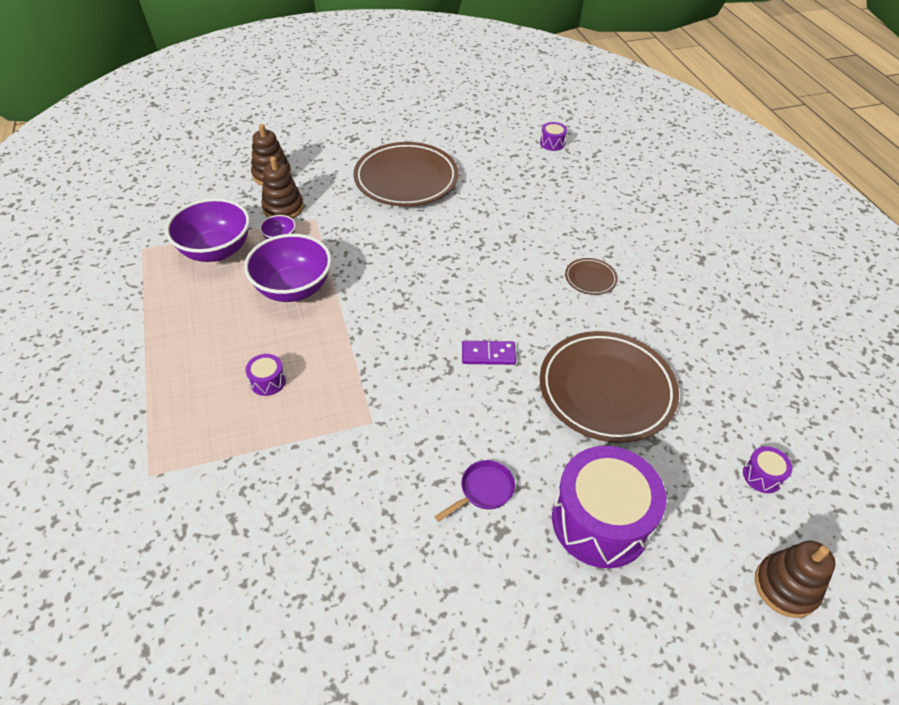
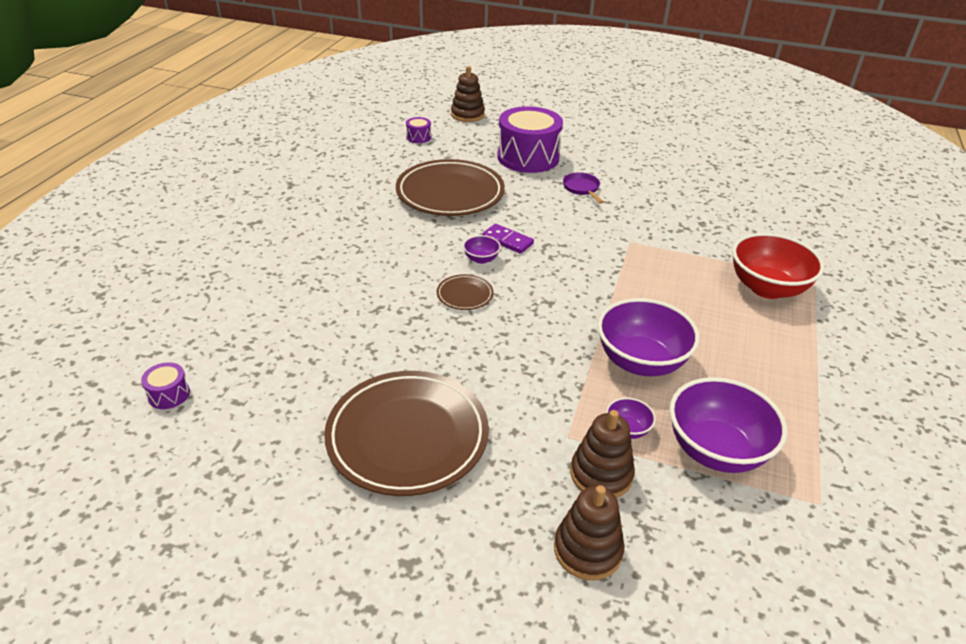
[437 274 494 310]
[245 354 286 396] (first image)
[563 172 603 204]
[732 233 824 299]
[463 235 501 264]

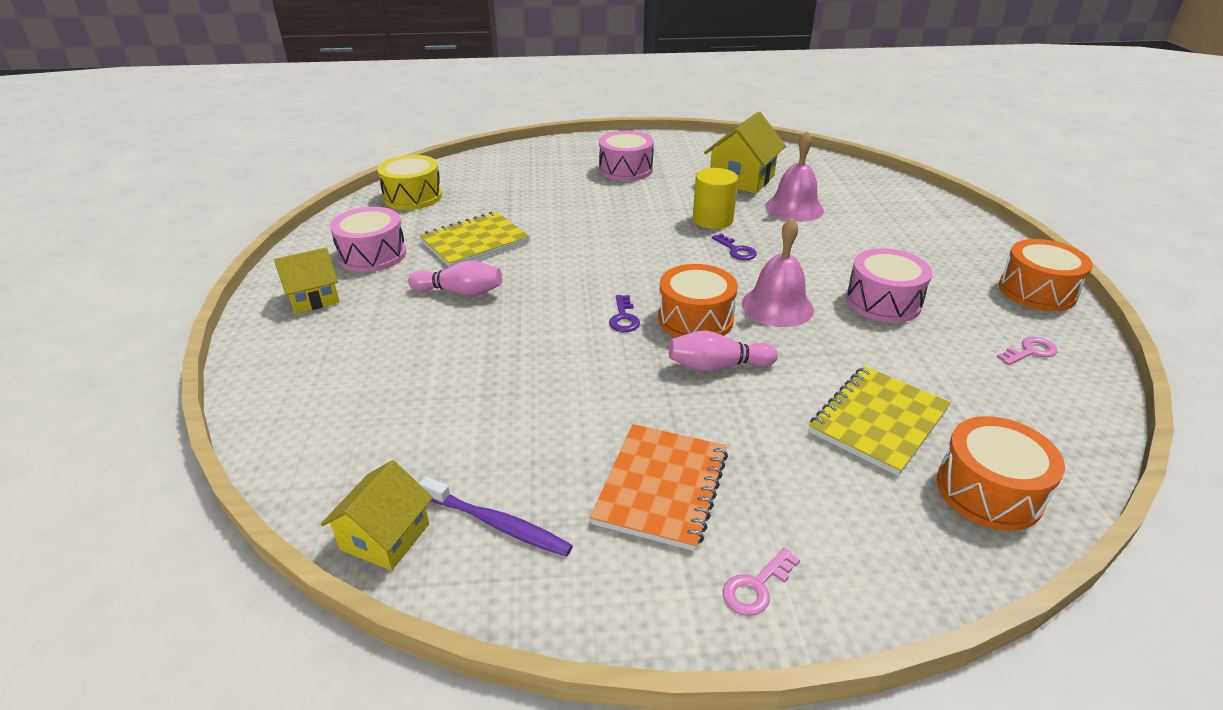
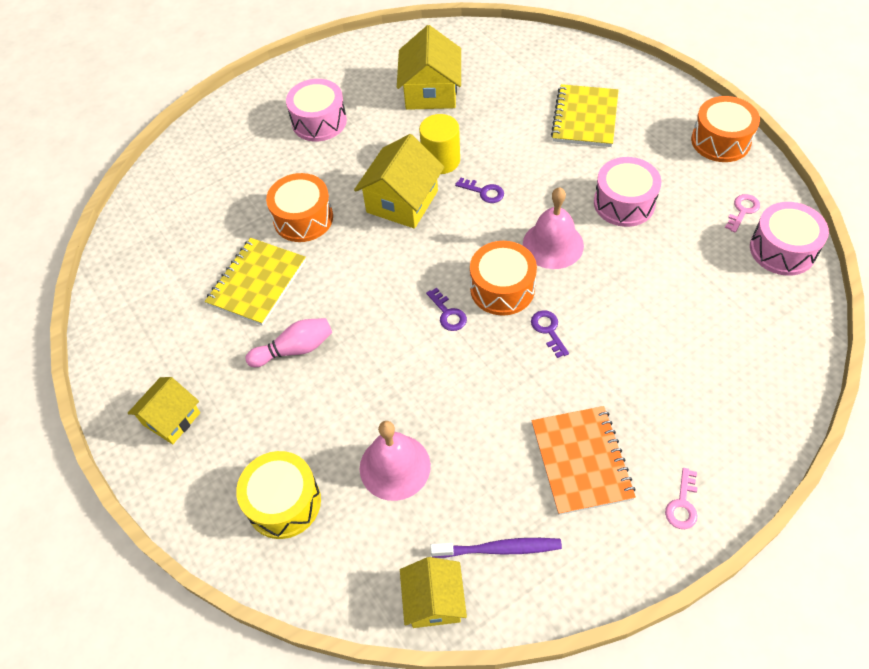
[360 421 431 501]
[236 451 321 539]
[750 202 829 276]
[531 310 569 358]
[551 84 618 147]
[266 173 333 242]
[354 134 444 228]

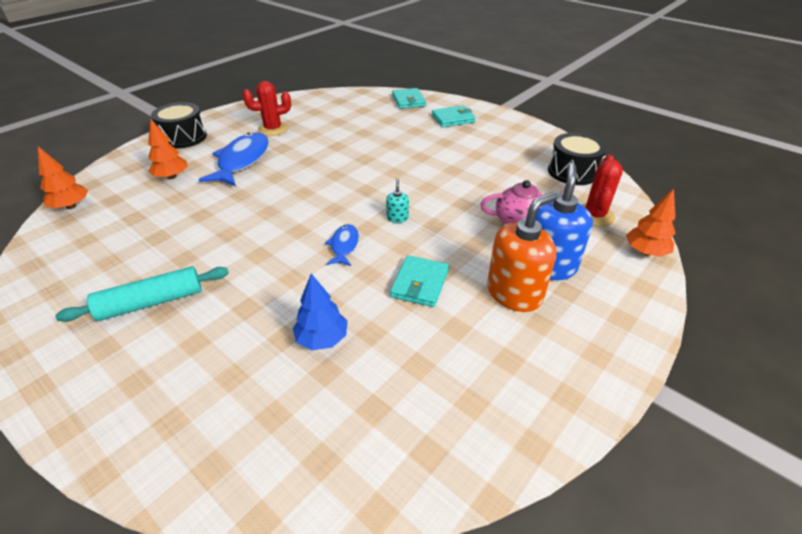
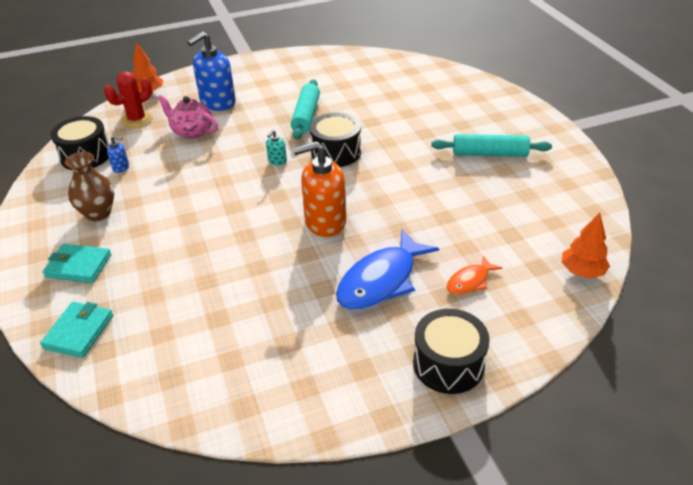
[242 81 291 136] (first image)
[447 255 502 295]
[293 141 346 237]
[309 113 361 167]
[291 79 320 140]
[292 274 348 350] (first image)
[107 136 129 173]
[65 152 114 221]

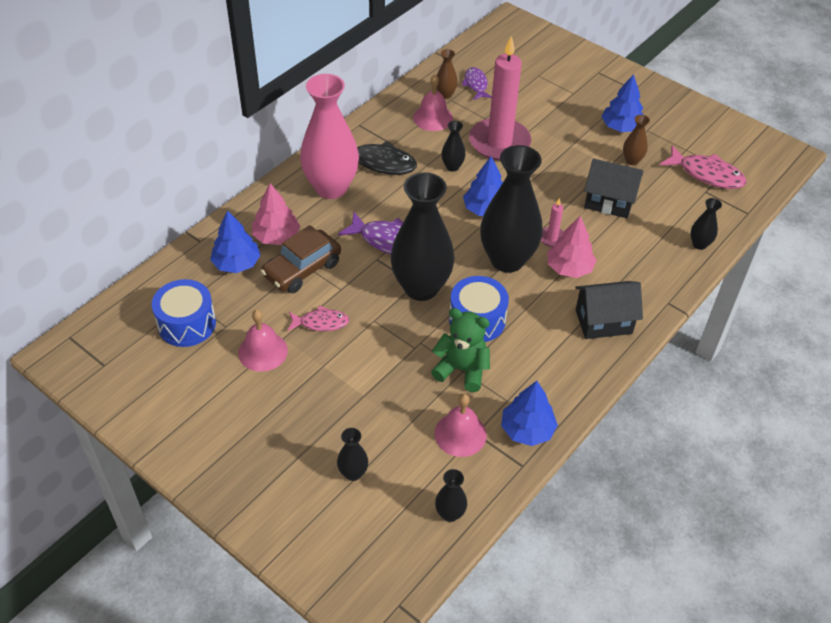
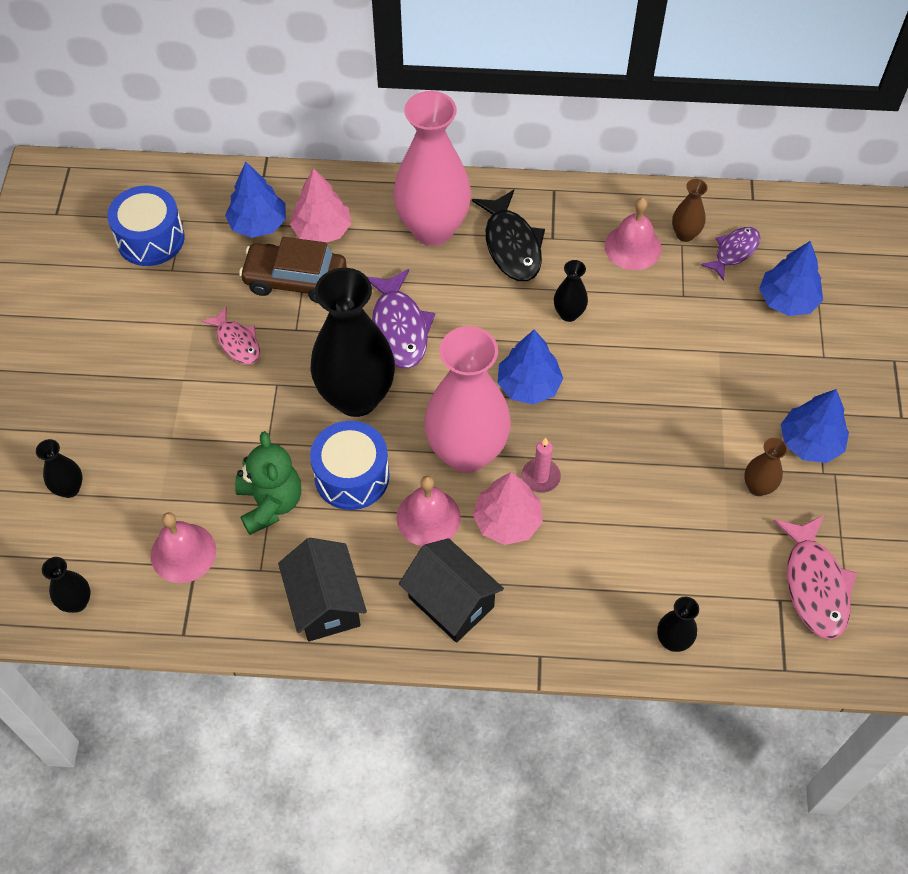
[469 36 531 161] (first image)
[424 326 511 473]
[278 538 367 642]
[396 476 461 546]
[759 241 823 316]

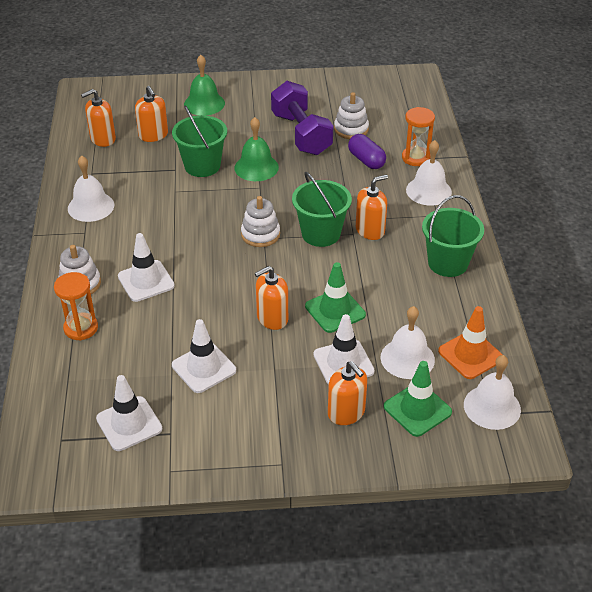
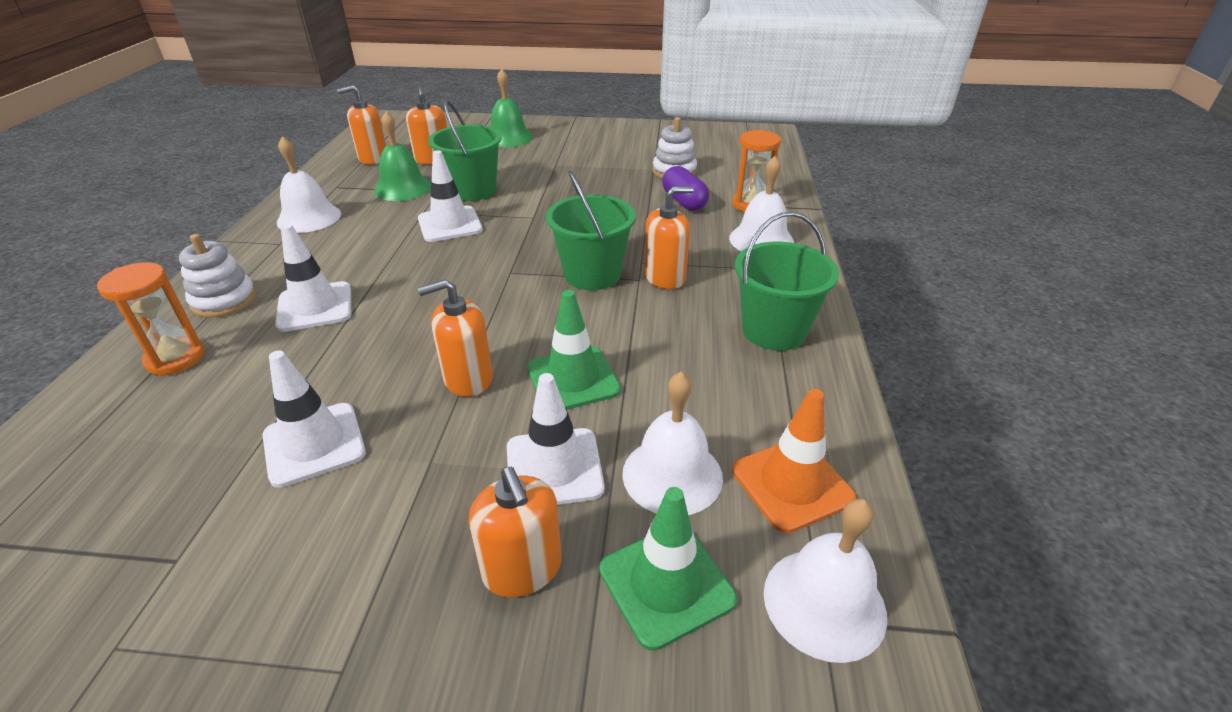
[271 81 333 155] (first image)
[374 111 431 201]
[241 196 280 247] (first image)
[418 150 483 242]

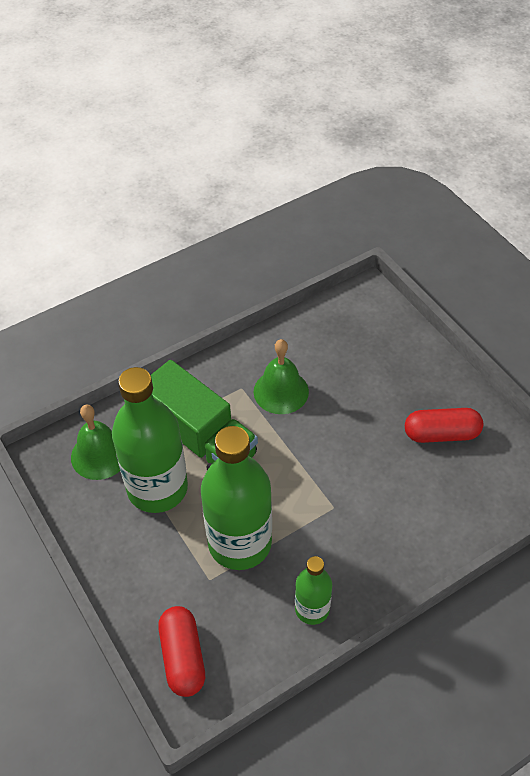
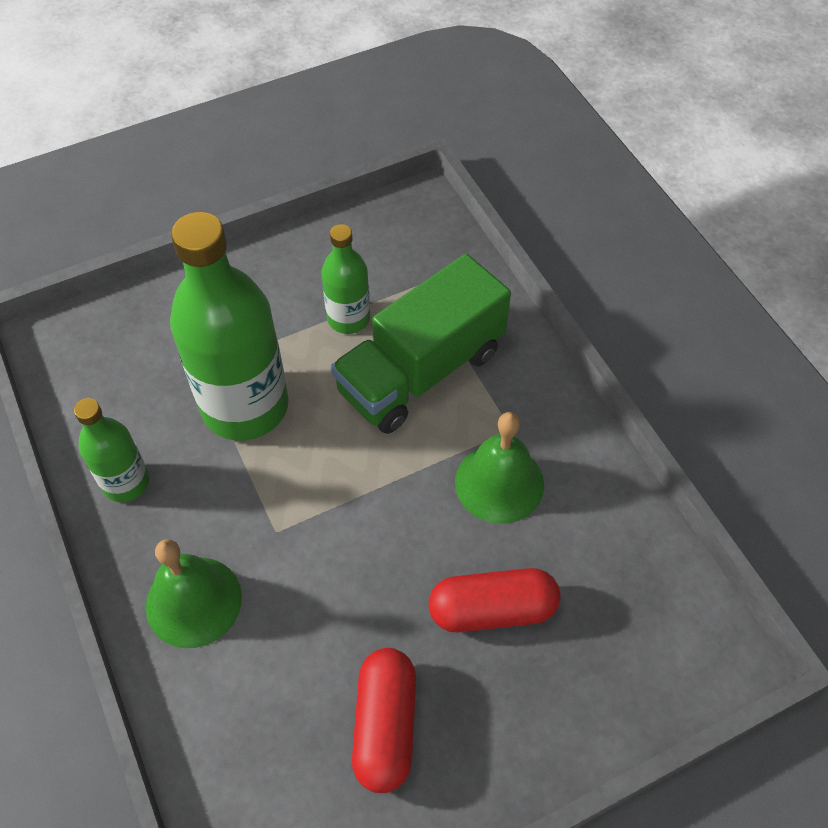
[322 224 370 334]
[146 539 242 648]
[429 568 561 633]

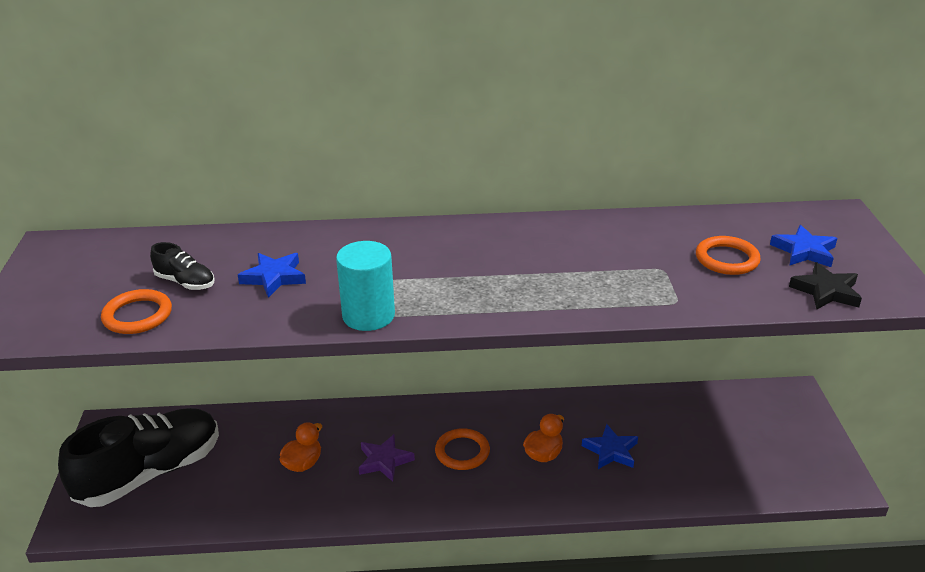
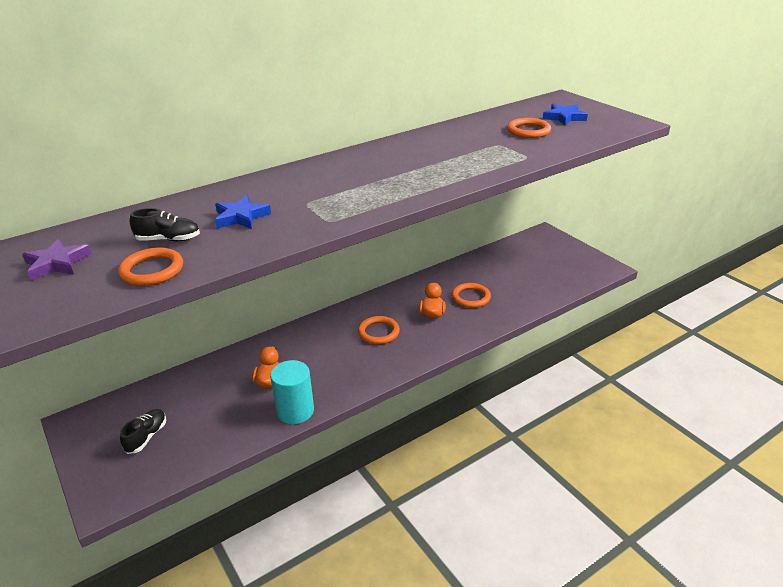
[270 360 314 424]
[789 262 862 309] (first image)
[120 409 166 454]
[452 283 491 308]
[22 239 92 281]

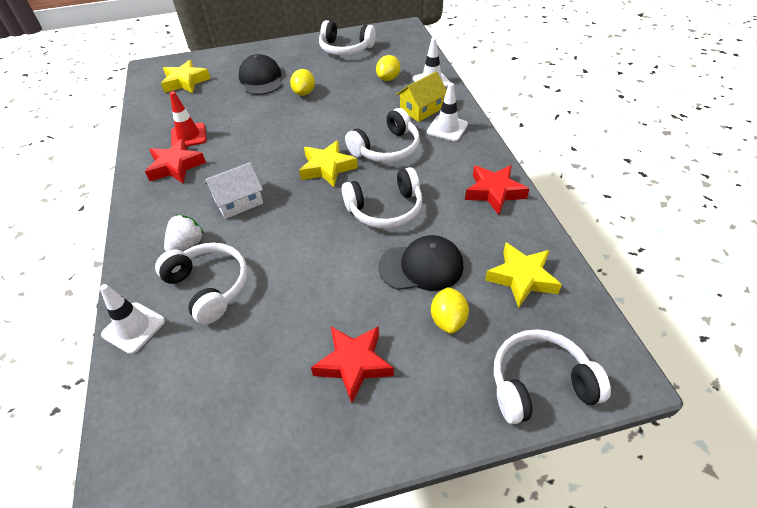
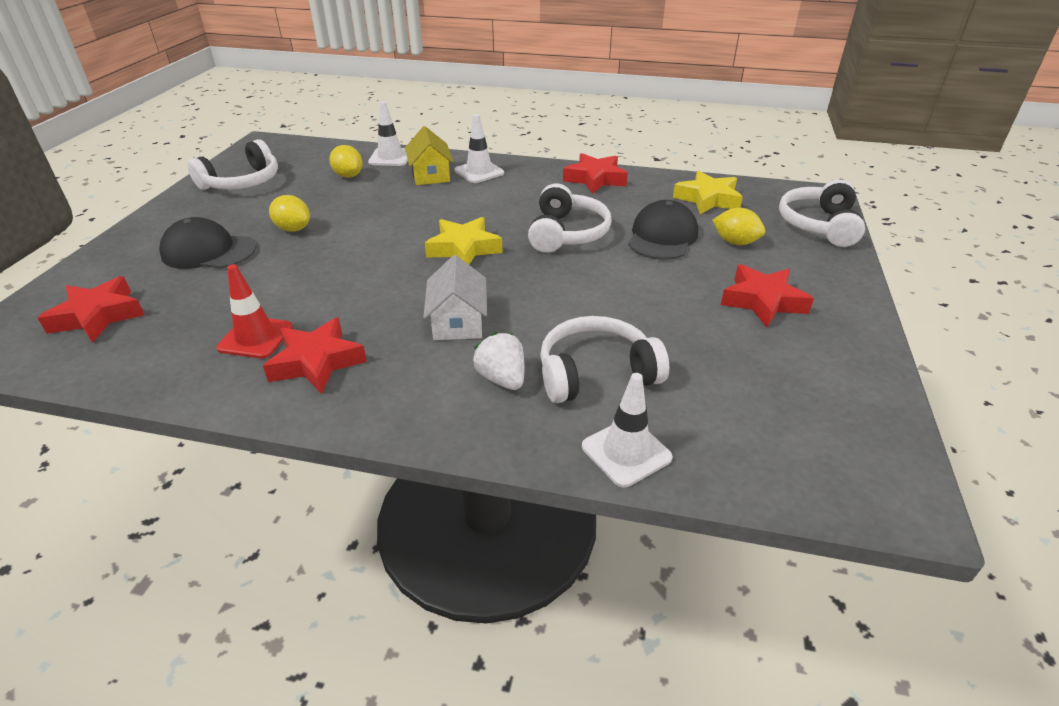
[38 276 144 343]
[345 108 420 162] (first image)

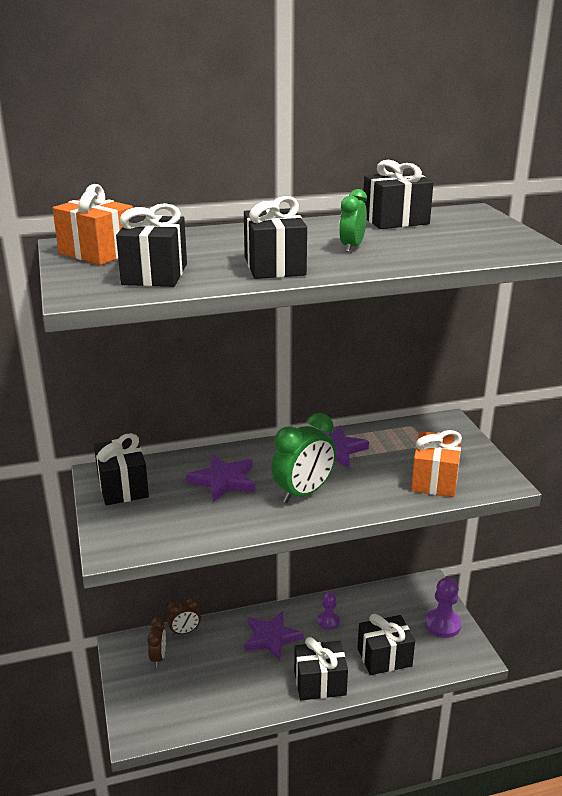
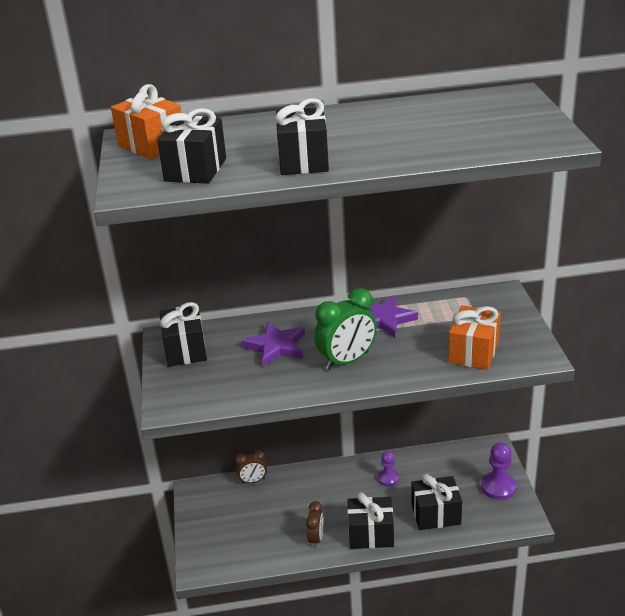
[363 160 434 229] (first image)
[339 189 367 252] (first image)
[244 611 304 661] (first image)
[306 501 324 548]

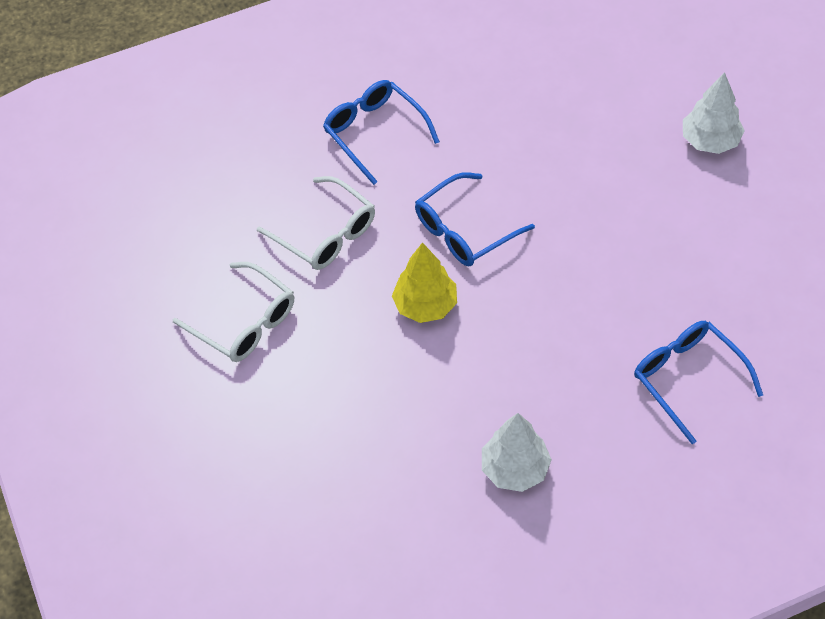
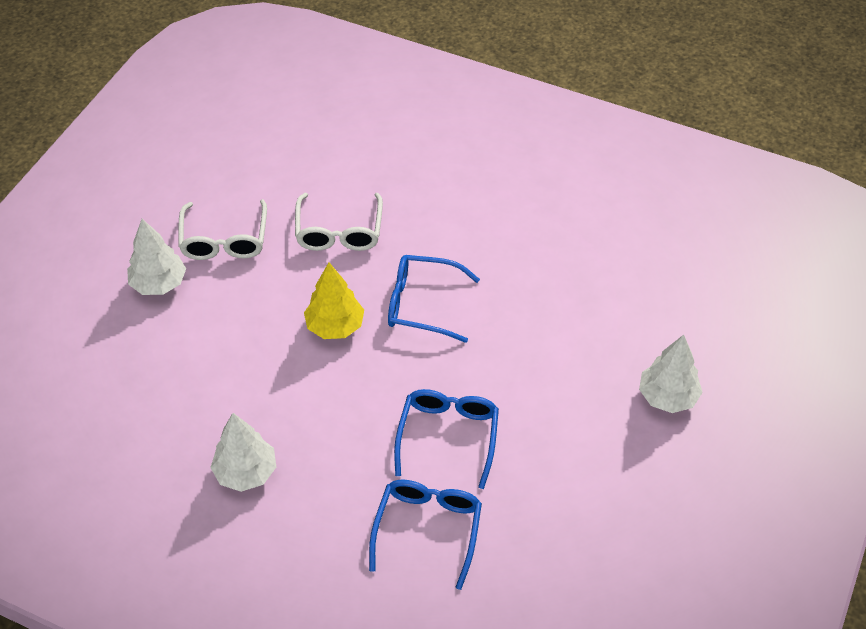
[394 389 499 489]
[127 219 186 295]

